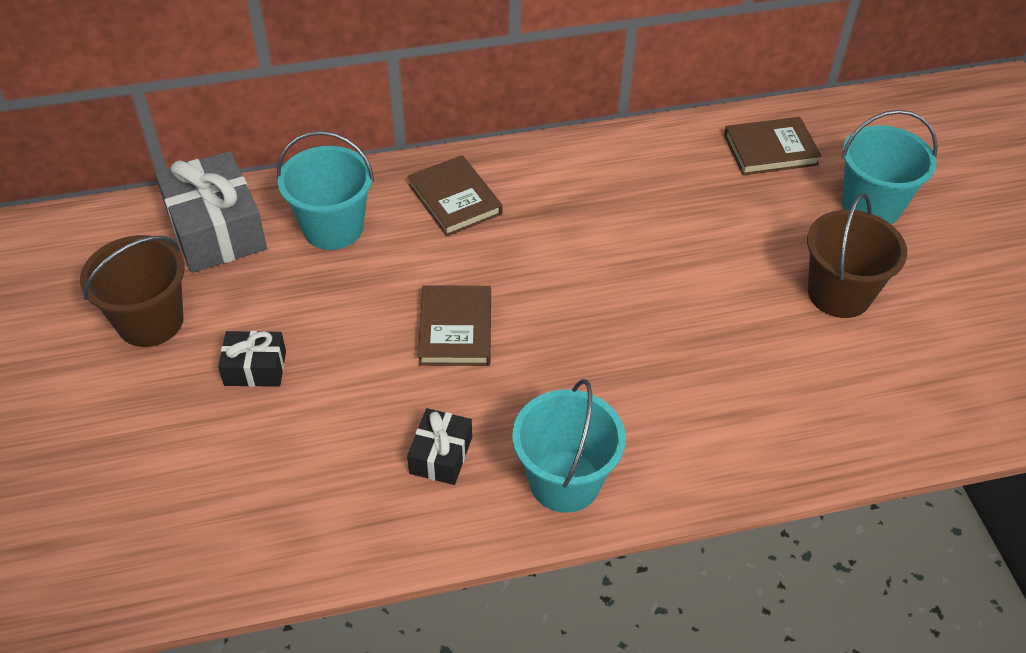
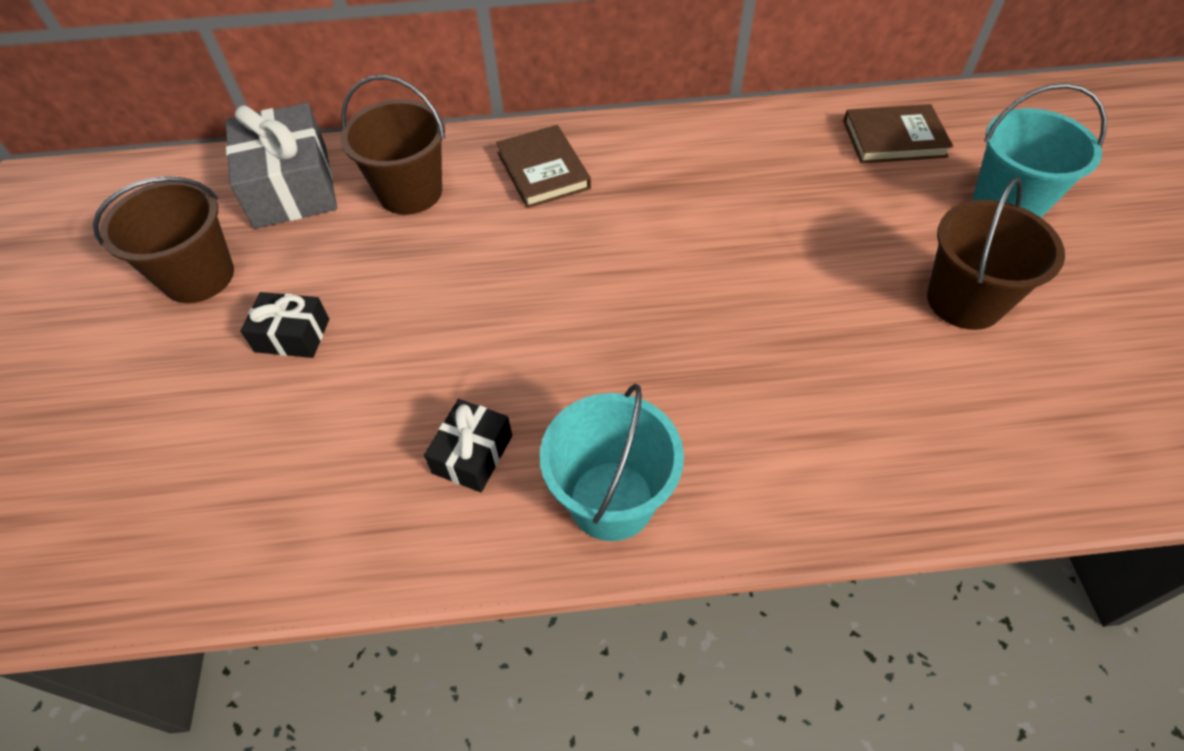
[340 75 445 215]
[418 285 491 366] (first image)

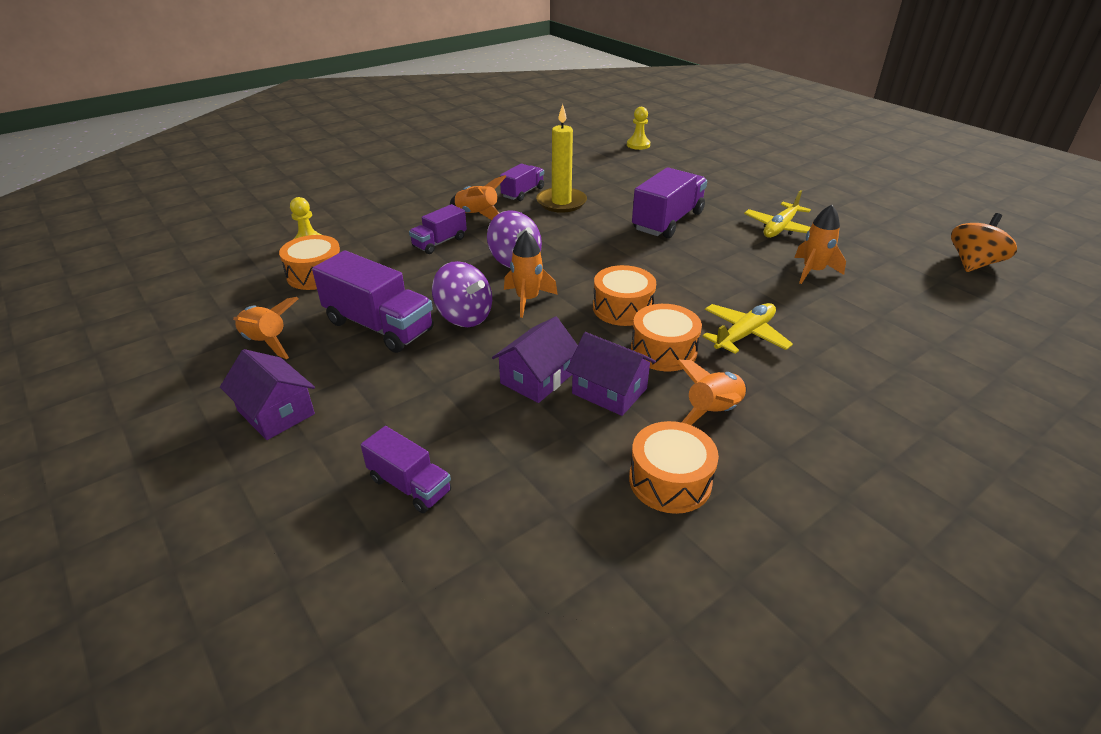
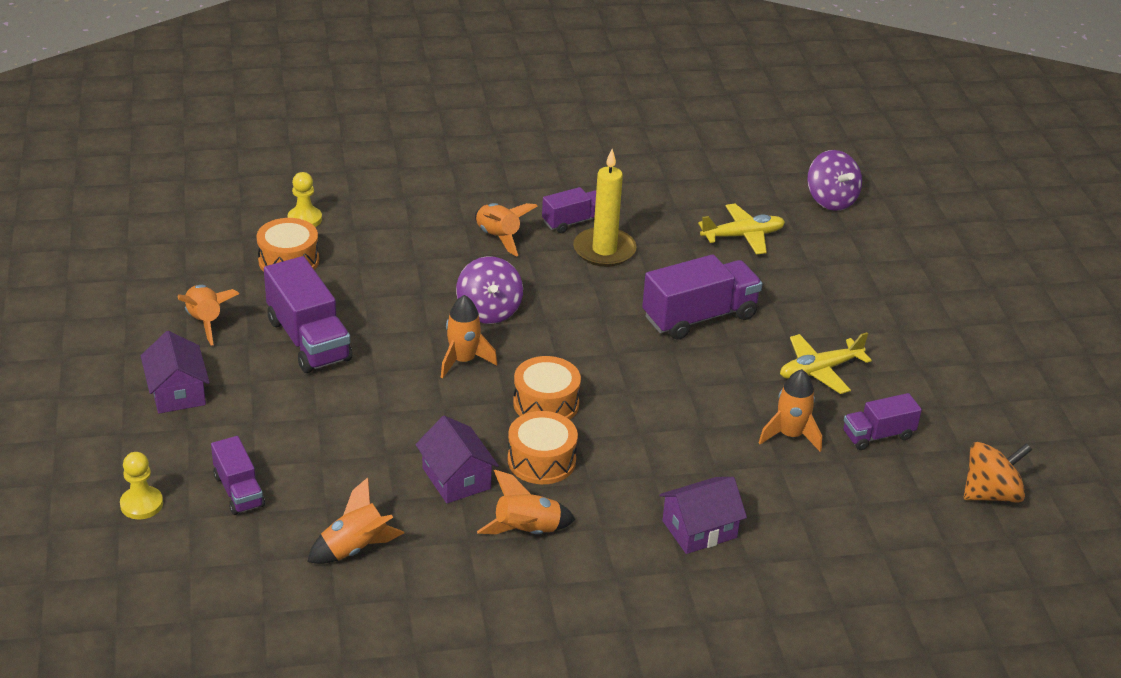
[120 452 163 519]
[843 393 922 450]
[807 150 862 211]
[698 204 785 255]
[659 477 747 554]
[629 421 719 514] (first image)
[307 477 404 564]

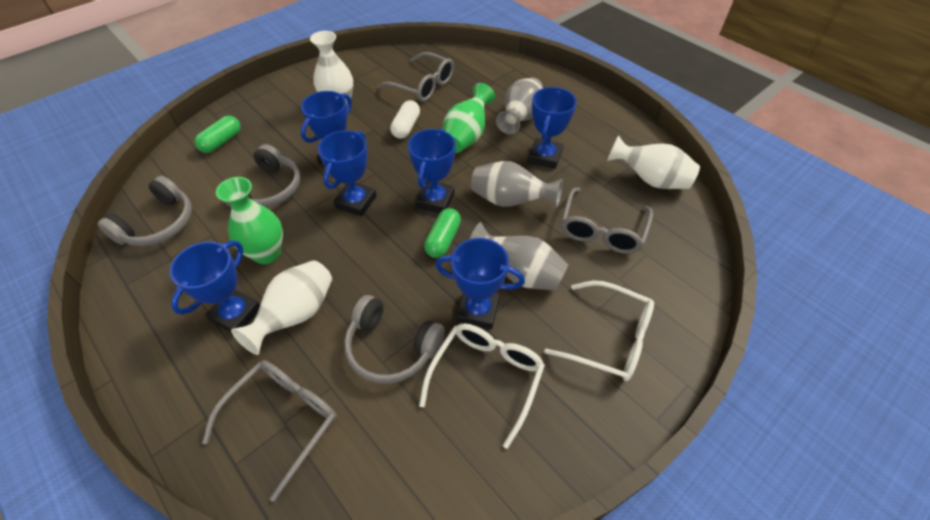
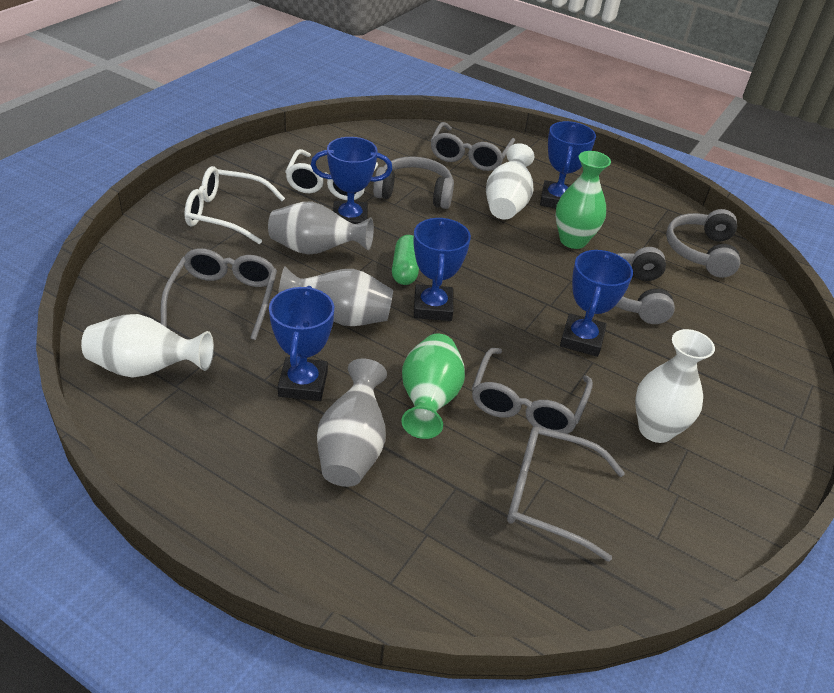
[472 348 593 434]
[195 116 241 153] (first image)
[318 130 377 216] (first image)

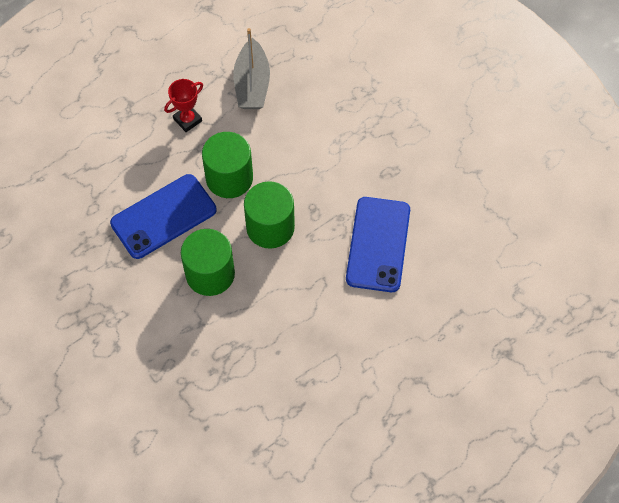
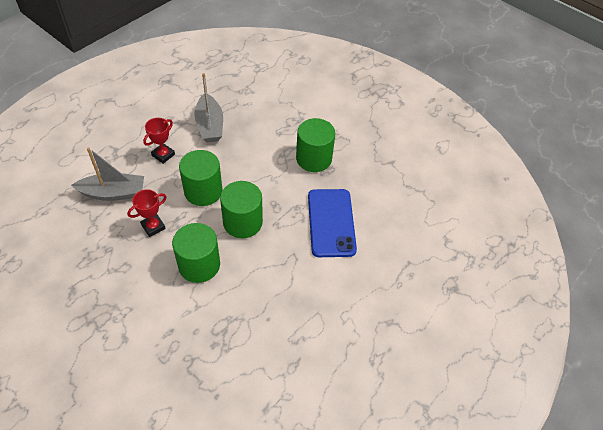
[127 189 167 237]
[296 118 335 172]
[71 148 144 201]

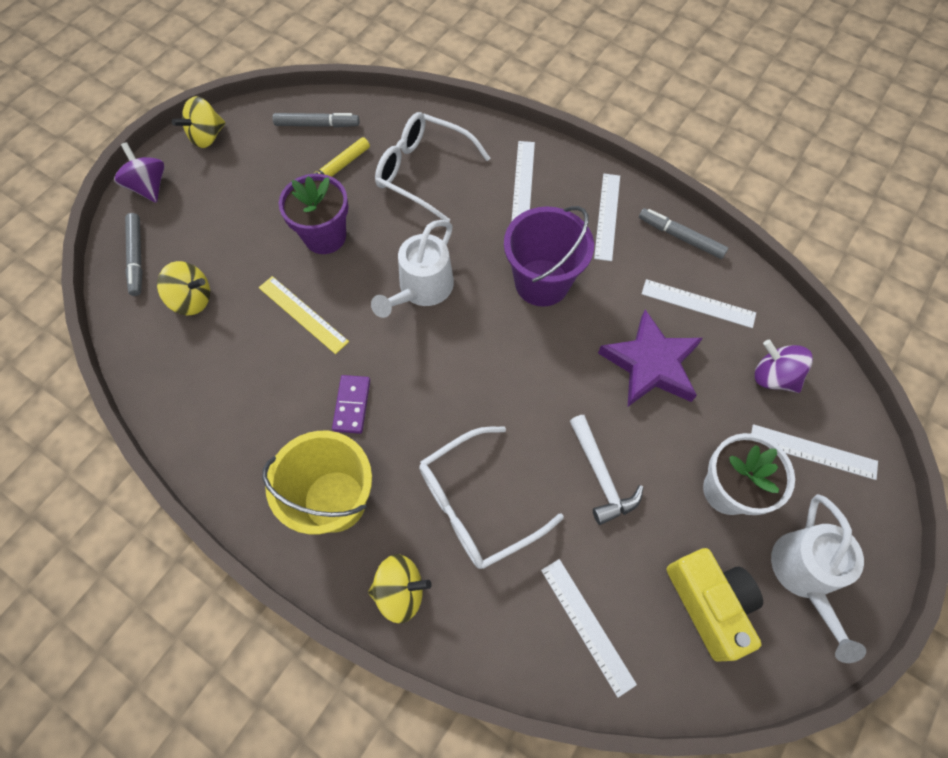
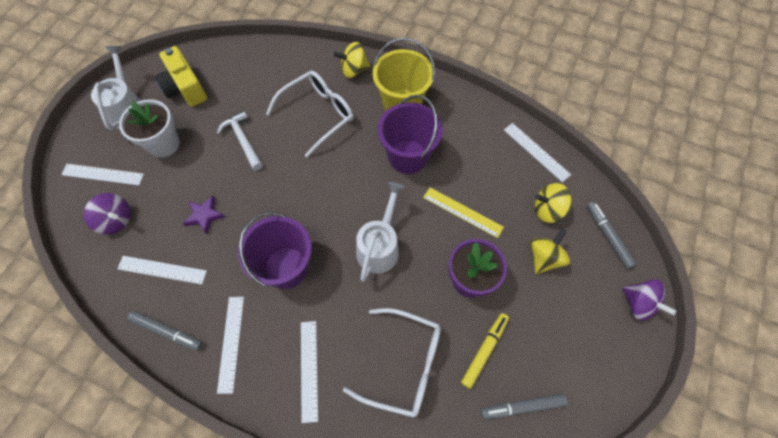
[530 229 570 274]
[183 196 225 234]
[378 95 443 174]
[504 123 571 182]

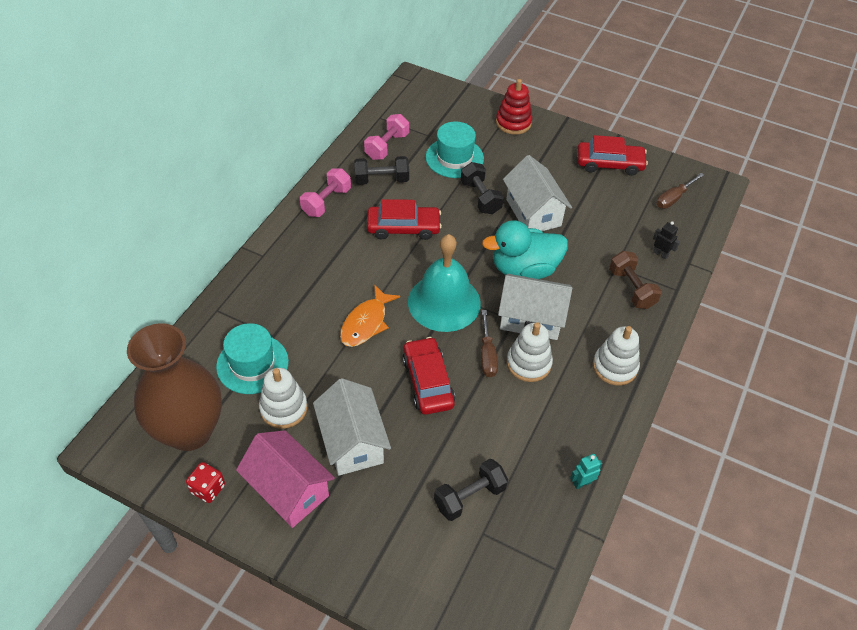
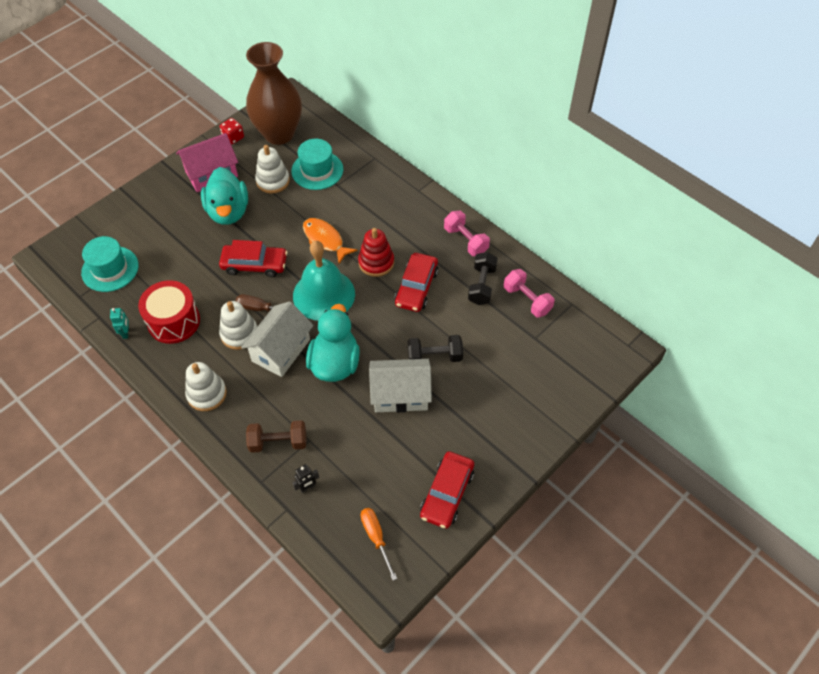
[358 228 394 277]
[81 236 139 292]
[360 508 397 581]
[201 167 248 225]
[434 459 508 521] (first image)
[138 280 200 344]

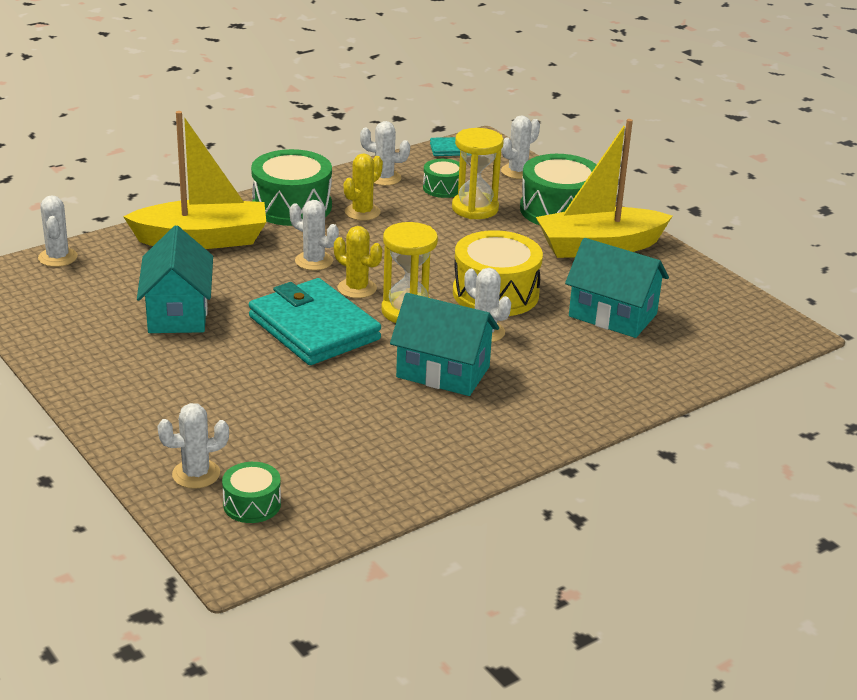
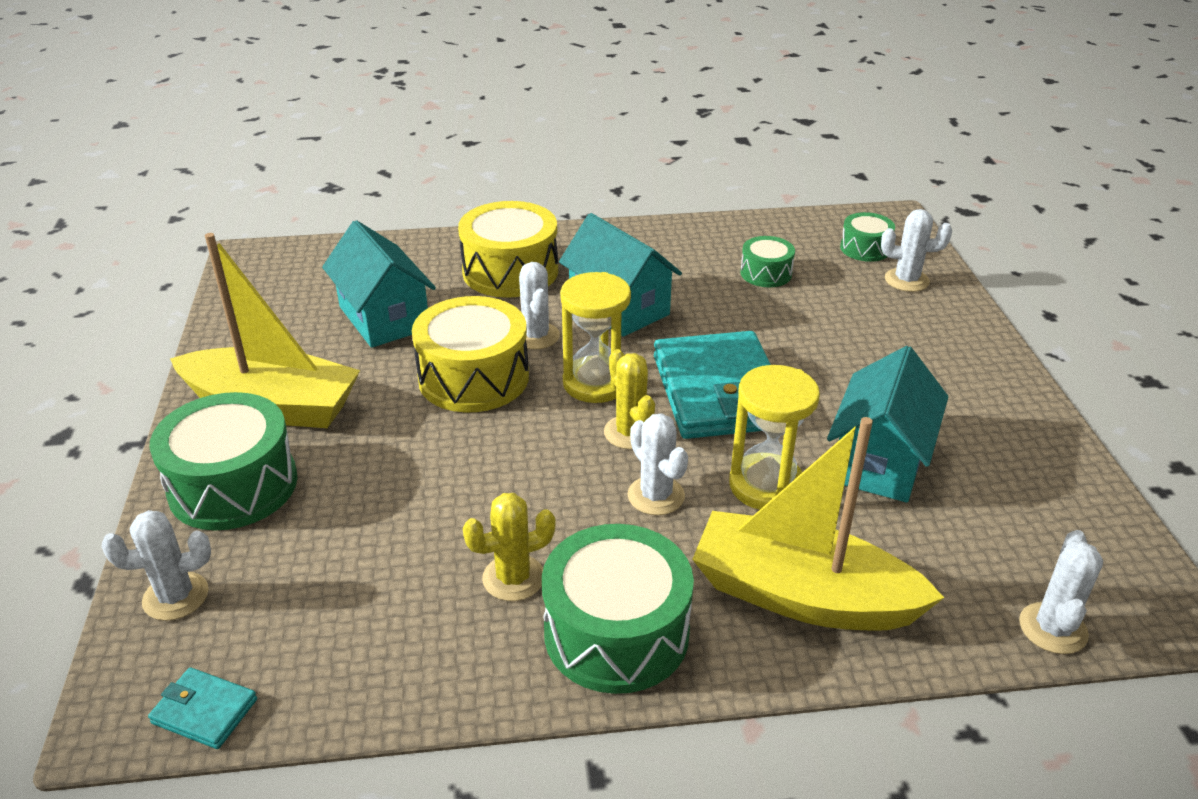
[360 121 410 186] (first image)
[729 365 820 510]
[740 236 795 287]
[458 201 558 298]

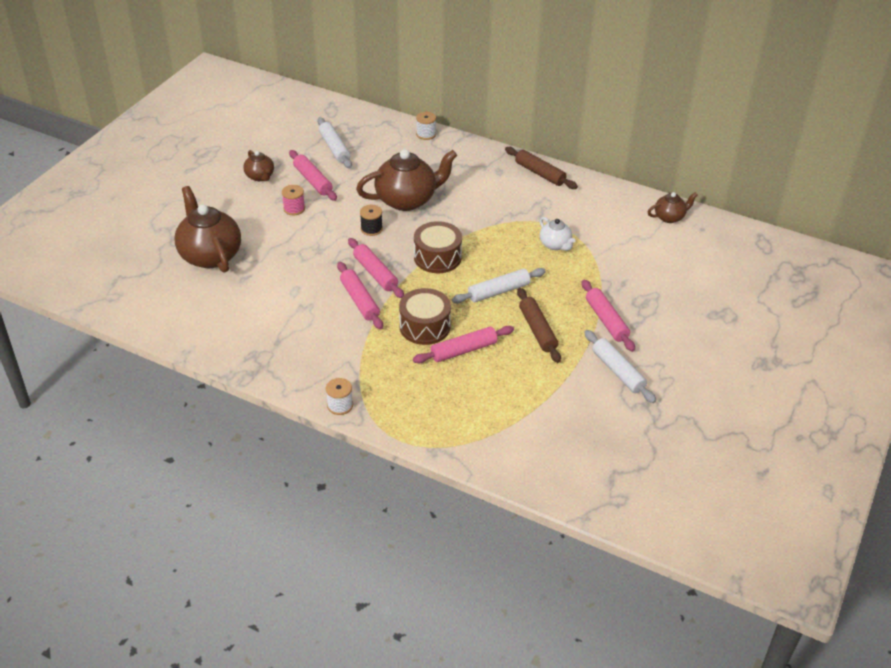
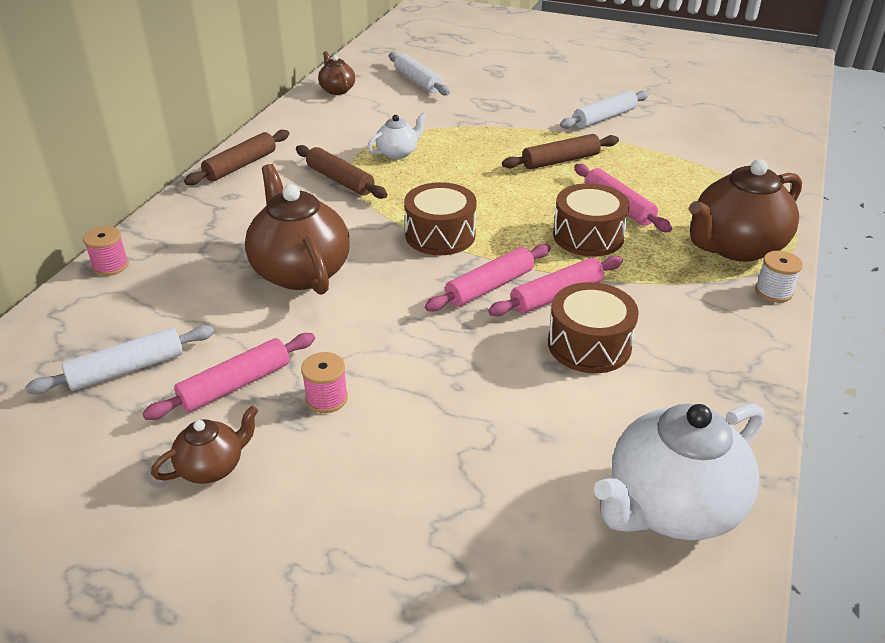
[83 226 129 276]
[689 159 802 262]
[360 205 383 236] (first image)
[389 52 450 96]
[582 279 635 352] (first image)
[296 145 388 199]
[548 282 639 373]
[594 403 765 540]

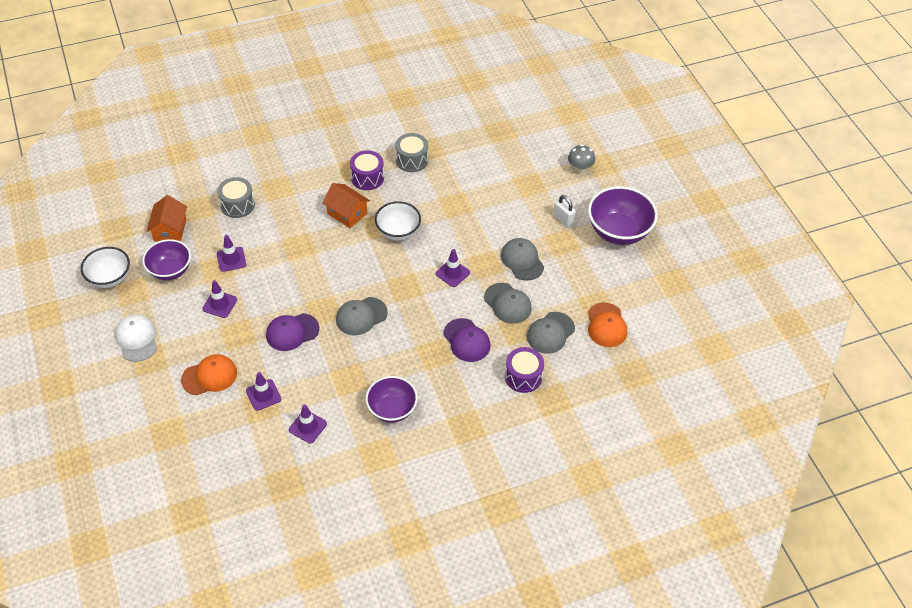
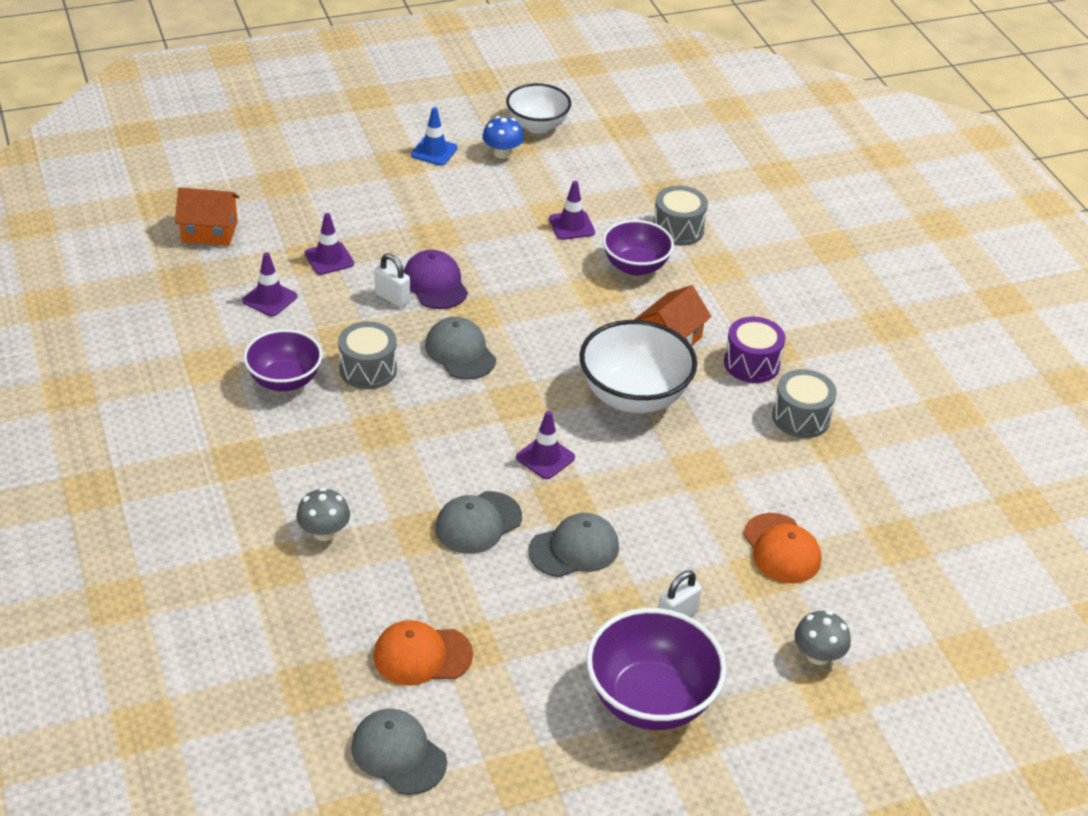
[175 187 239 246]
[579 320 697 413]
[603 220 674 276]
[202 280 237 318] (first image)
[351 709 447 795]
[411 107 458 166]
[443 318 490 362] (first image)
[296 487 350 541]
[743 513 821 583]
[482 116 524 159]
[375 253 410 307]
[338 321 397 389]

